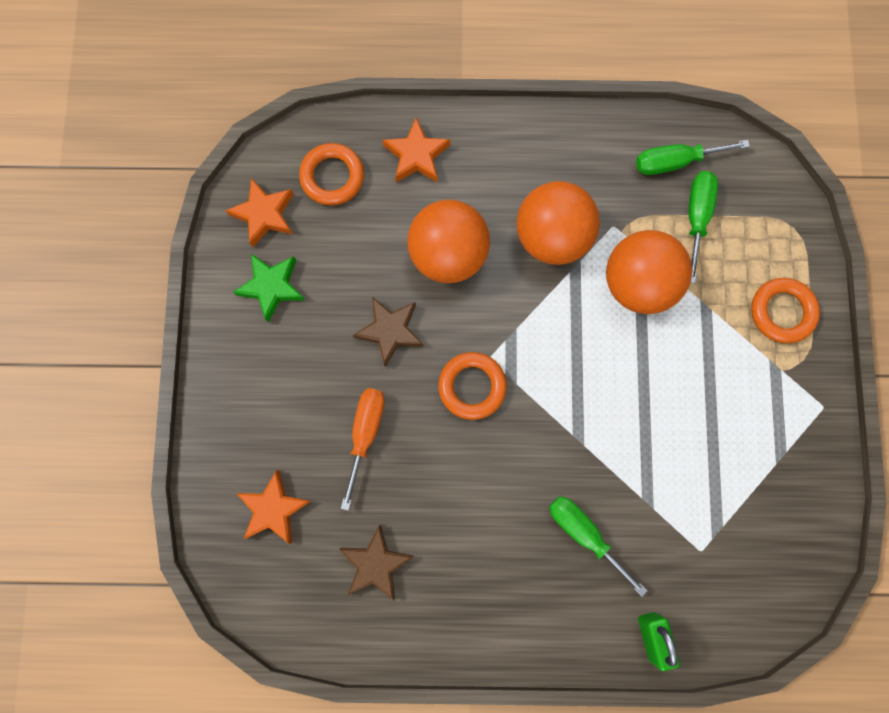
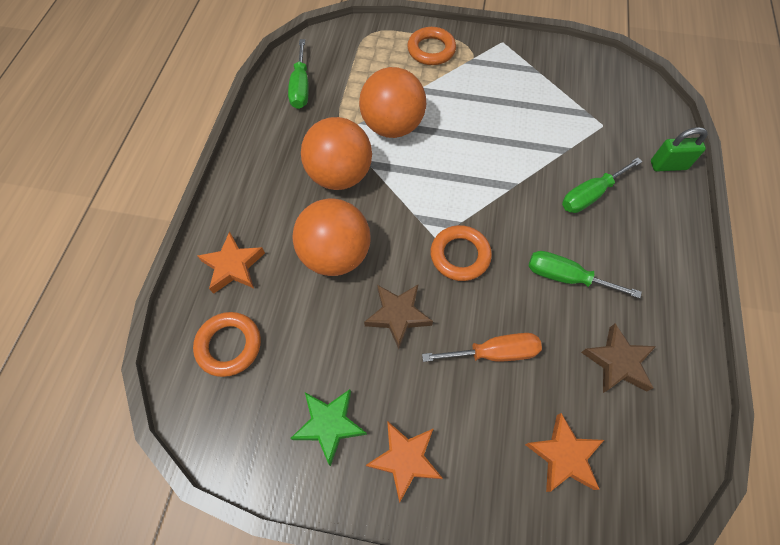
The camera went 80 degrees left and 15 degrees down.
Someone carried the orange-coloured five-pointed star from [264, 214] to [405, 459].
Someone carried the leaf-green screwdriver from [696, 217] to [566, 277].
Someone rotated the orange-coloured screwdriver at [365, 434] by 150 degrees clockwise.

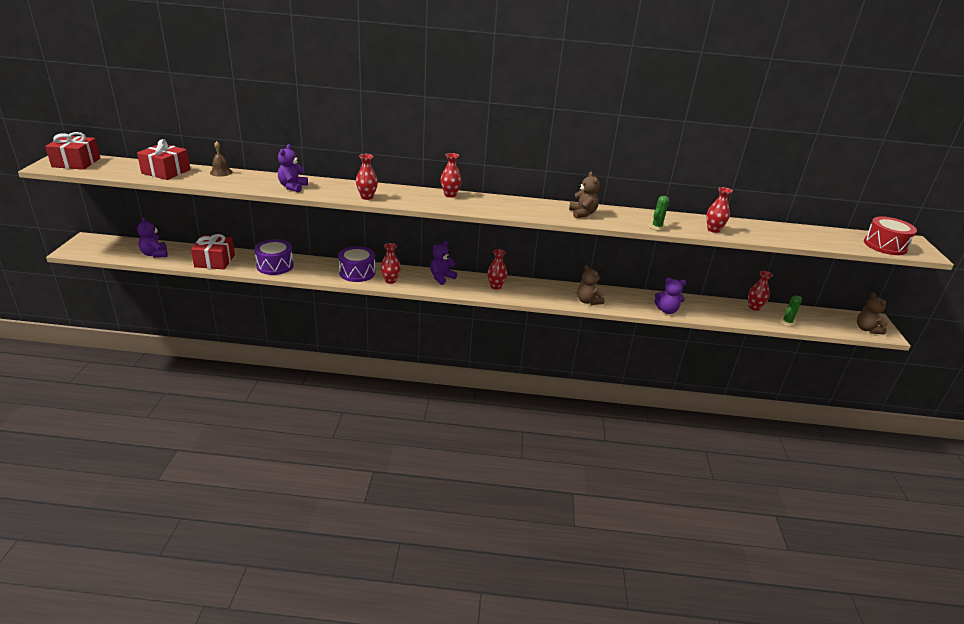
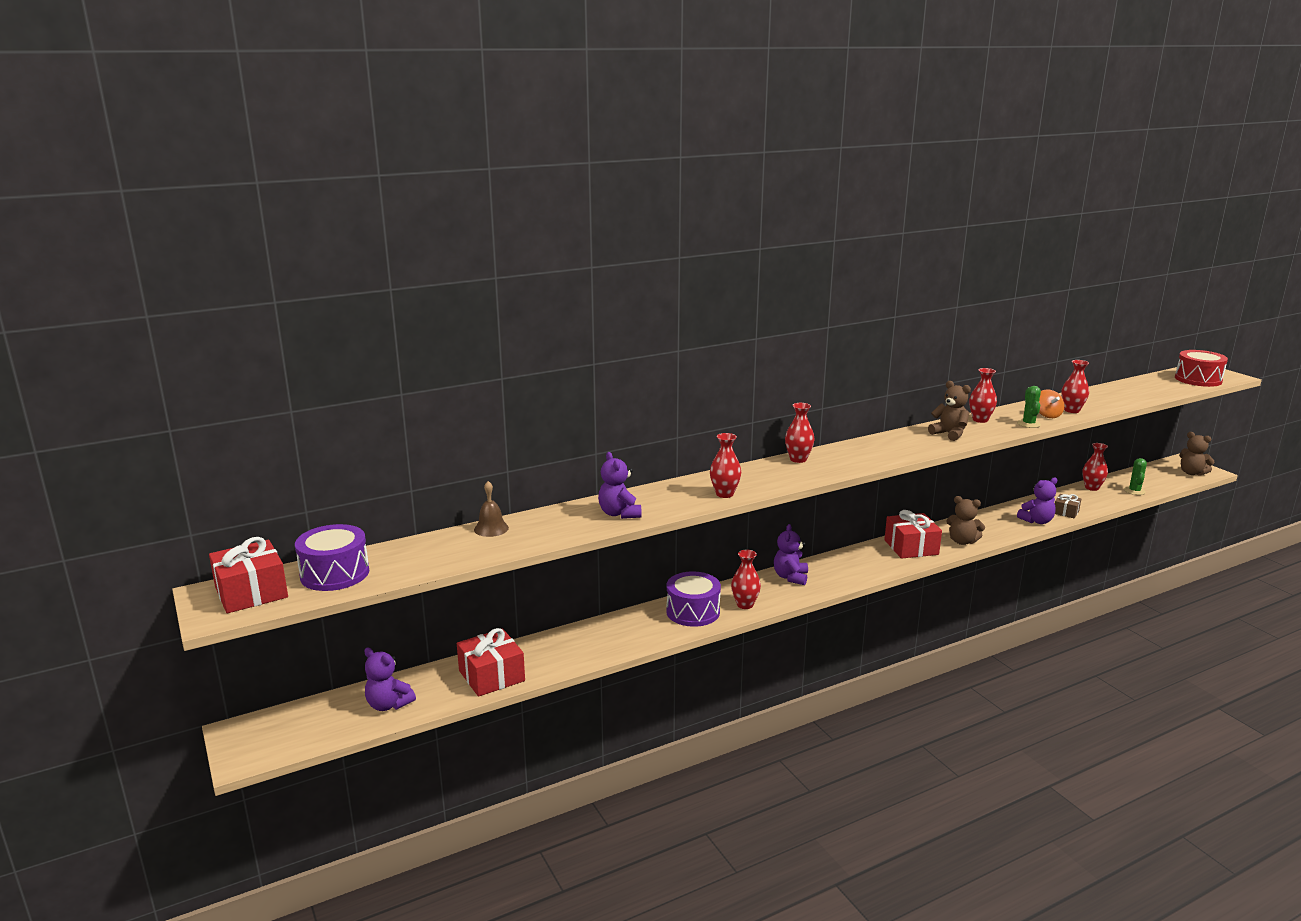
The camera went 30 degrees left and 10 degrees down.
Someone put down the orange-coloured whirligig at [1047, 415].
Someone put down the dark brown present at [1066, 512].
Someone carried the crimson present from [166, 171] to [911, 547].
Someone carried the violet toy drum from [275, 266] to [335, 574].
Someone carried the crimson vase from [496, 286] to [980, 420].

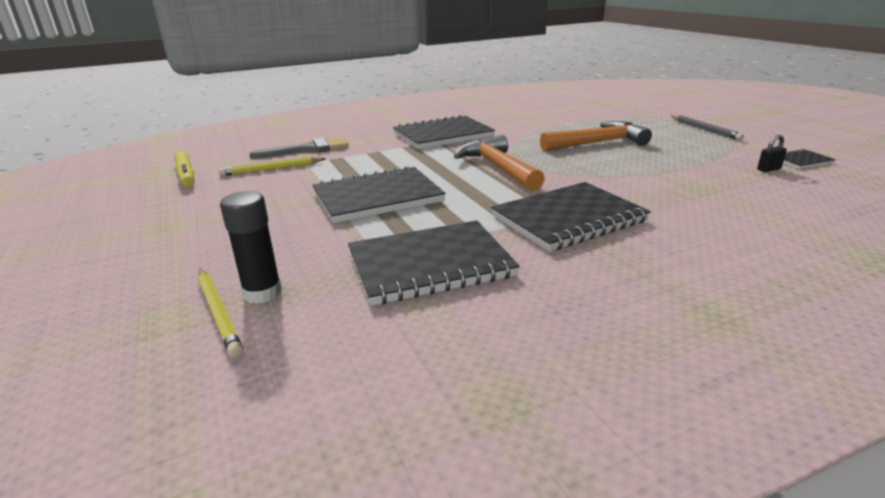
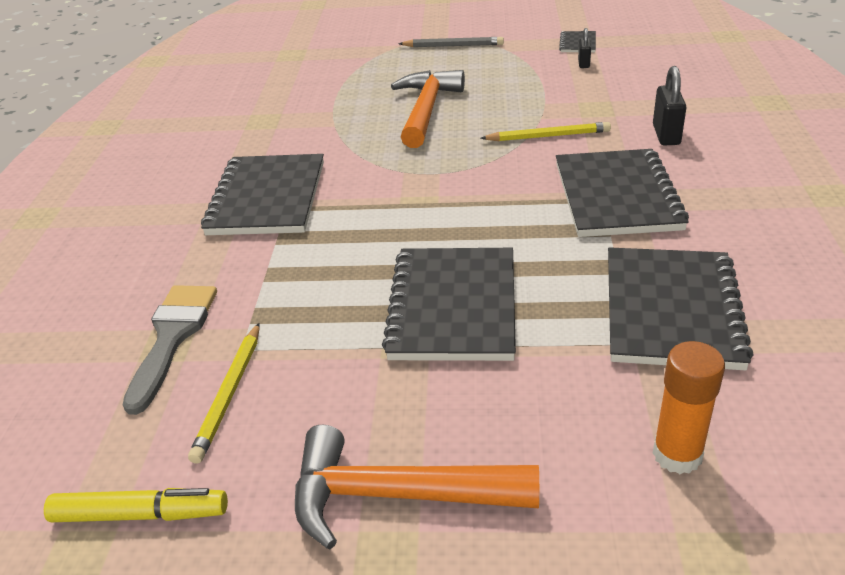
The camera went 60 degrees left and 10 degrees up.
Someone put down the black lock at [666, 135].
Someone carried the yellow lead pencil from [218, 313] to [548, 136].
Someone carried the orange-coloured claw hammer from [498, 167] to [395, 495].
Someone repainted the black glue at [262, 293], which became the orange-coloured glue at [677, 455].

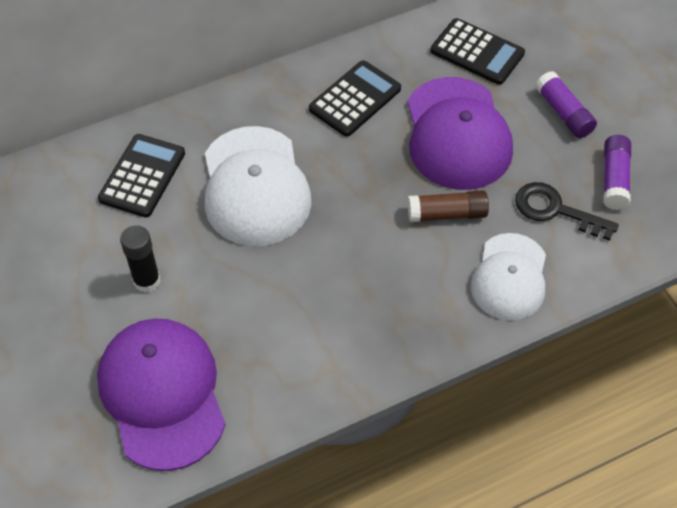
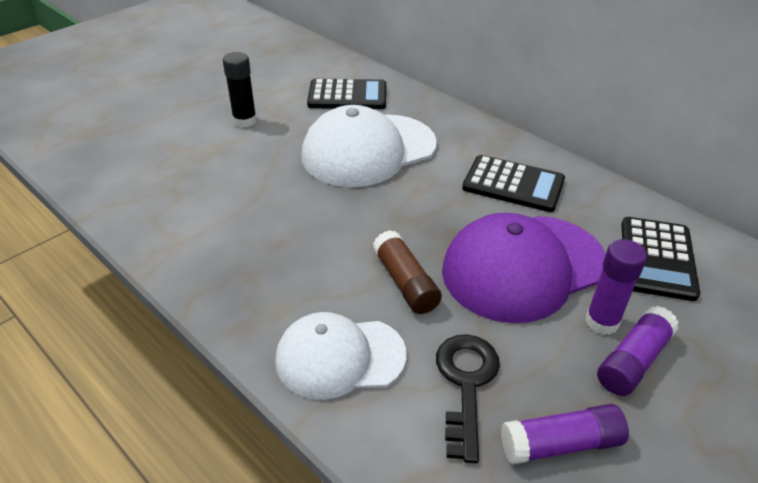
The camera went 70 degrees right and 15 degrees down.
Someone took away the violet baseball cap at [162, 394].
Someone put down the violet glue at [602, 322].

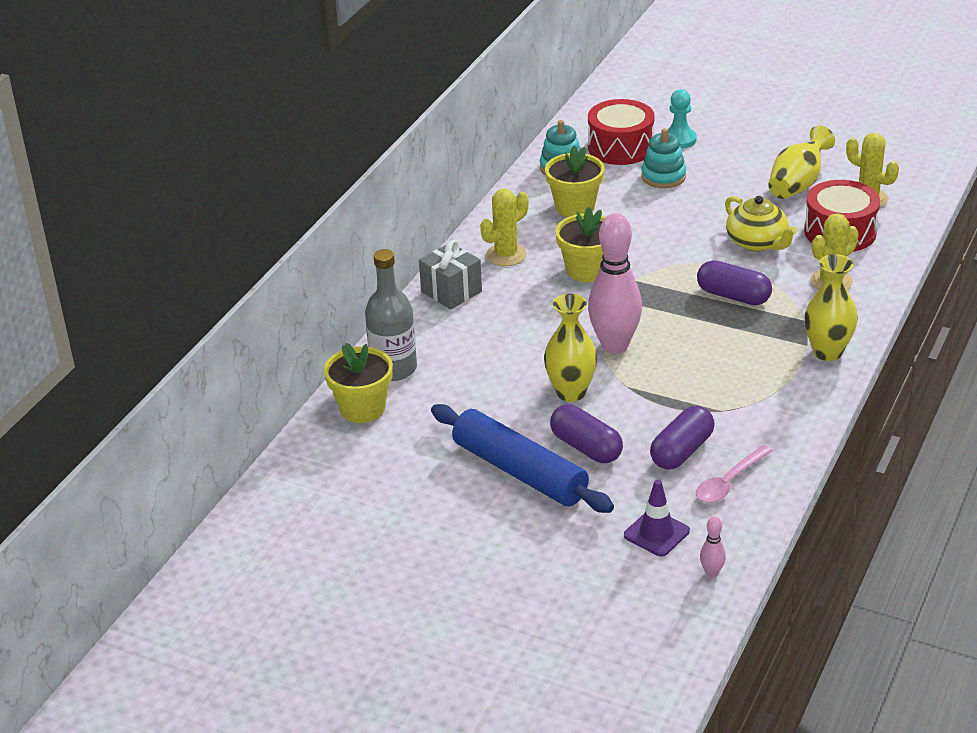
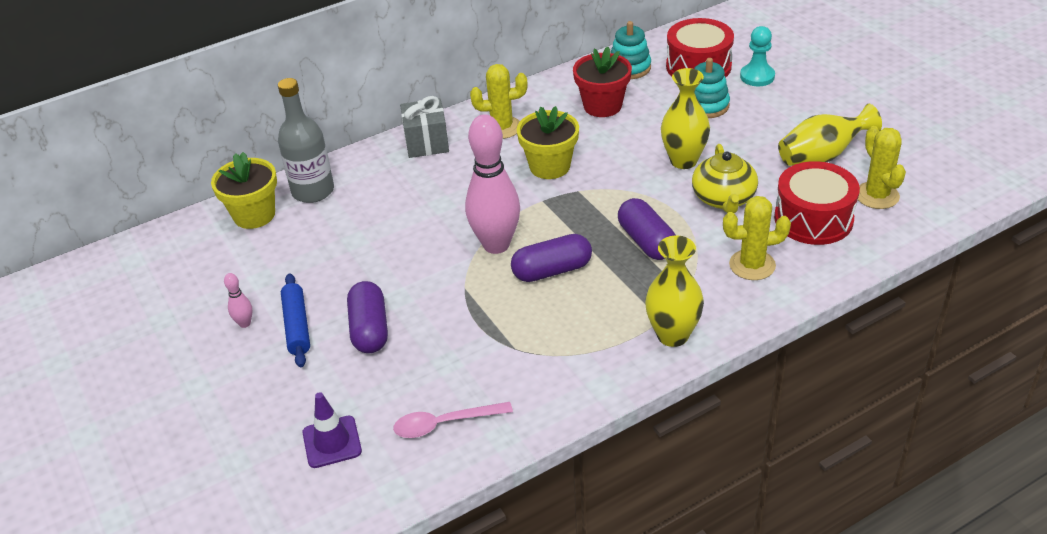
The camera went 35 degrees right and 5 degrees up.
Someone carried the yellow vase from [571, 392] to [683, 161].
Someone carried the violet capsule from [682, 451] to [552, 271].
Someone carried the rosy skittle from [711, 573] to [245, 323].
Someone repainted the yellow potted plant at [575, 207], which became the crimson potted plant at [602, 106].
Someone scaled the royal blue rolling pin at [519, 471] by 0.57.

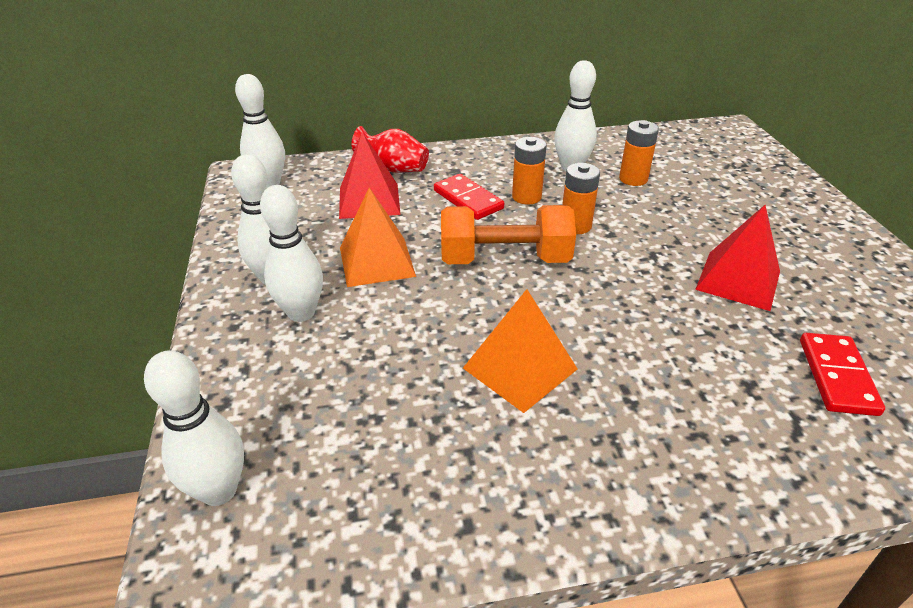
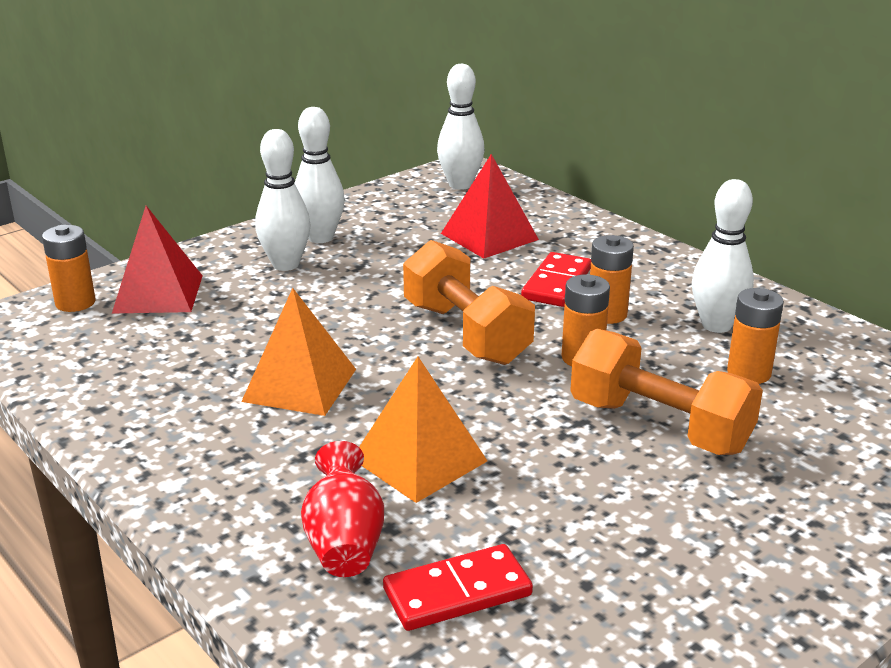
The camera went 60 degrees right and 10 degrees down.
Someone put down the orange-coloured free weight at [659, 426].
Someone carried the orange-coloured solid pyramid from [376, 261] to [419, 459].
Someone carried the crimson vase from [394, 169] to [344, 543].
Someone carried the crimson solid pyramid from [738, 280] to [158, 294].
Someone swapped the pure white skittle at [219, 490] for the orange-coloured power cell at [75, 303].

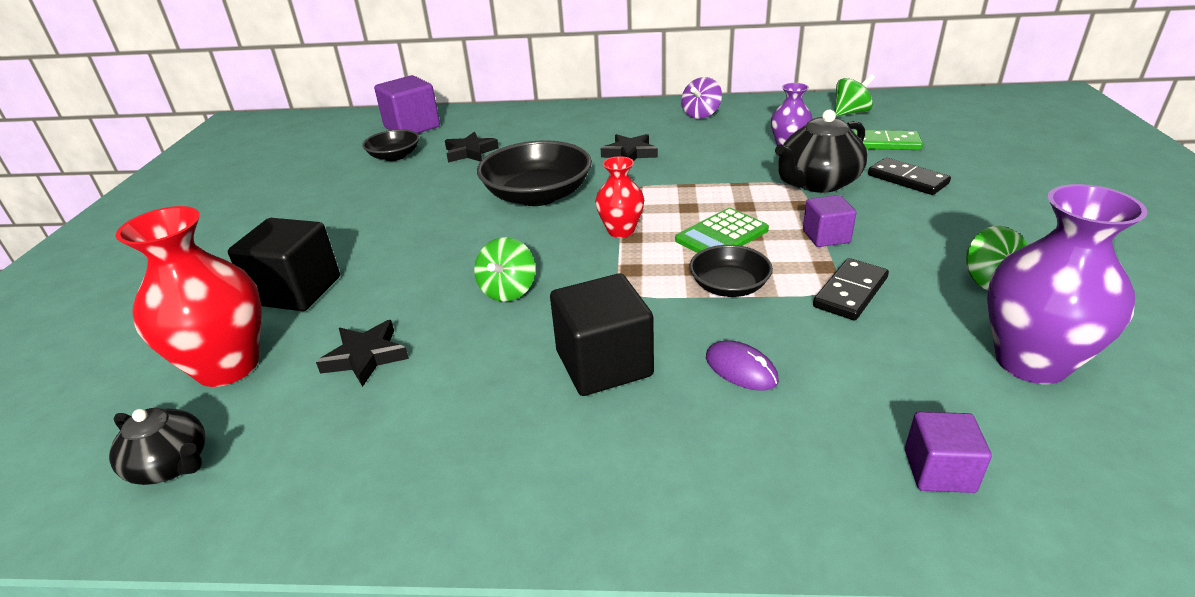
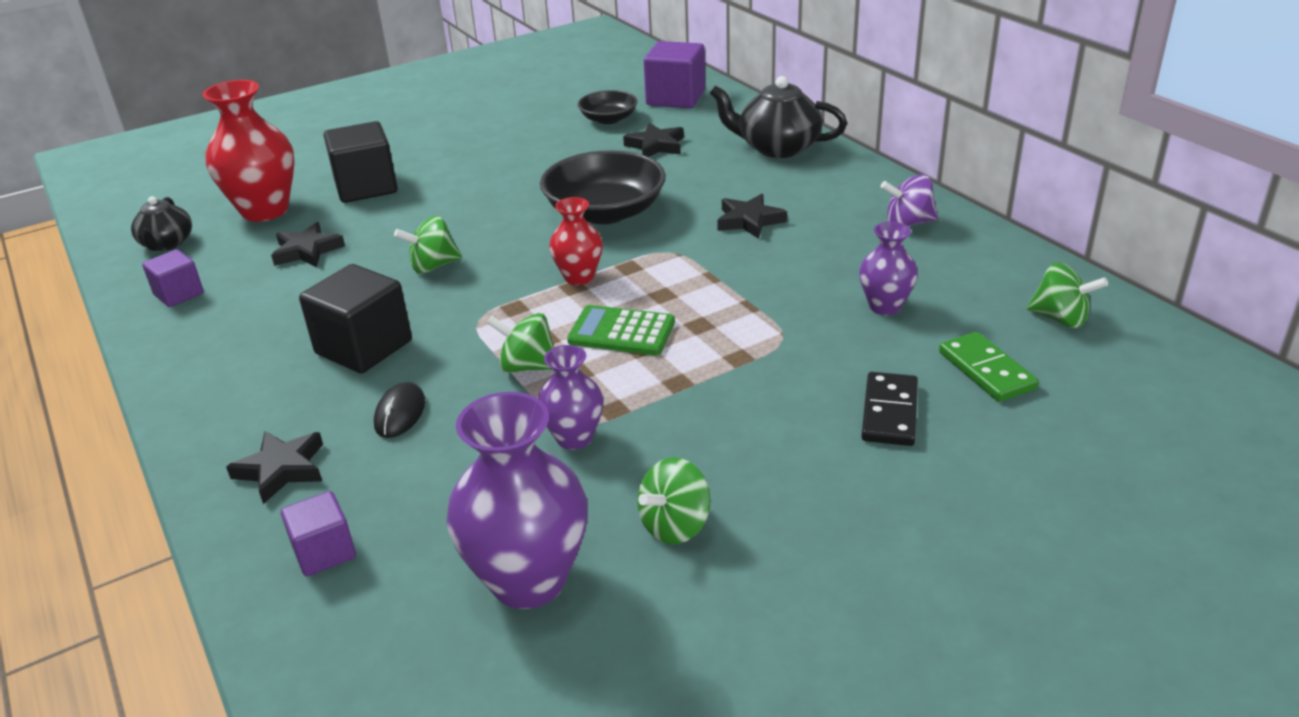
The camera went 55 degrees right and 0 degrees up.
Someone put down the black five-pointed star at [281, 469].
Someone carried the black tea pot from [817, 183] to [777, 148].
Someone carried the violet cube from [826, 236] to [179, 294].
Someone swapped the black bowl at [729, 286] for the leaf-green whirligig at [527, 366].
Someone swapped the black domino at [850, 292] for the violet vase at [574, 438].
Someone repainted the violet mouse at [741, 369], which became the black mouse at [400, 413].

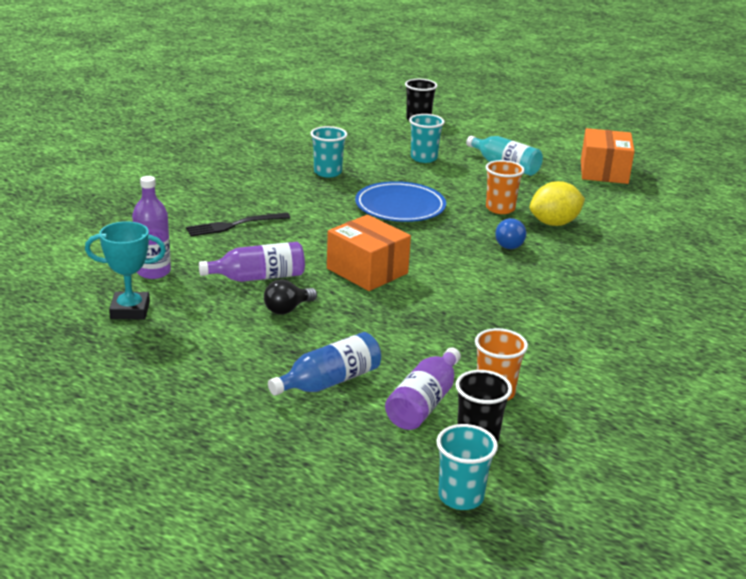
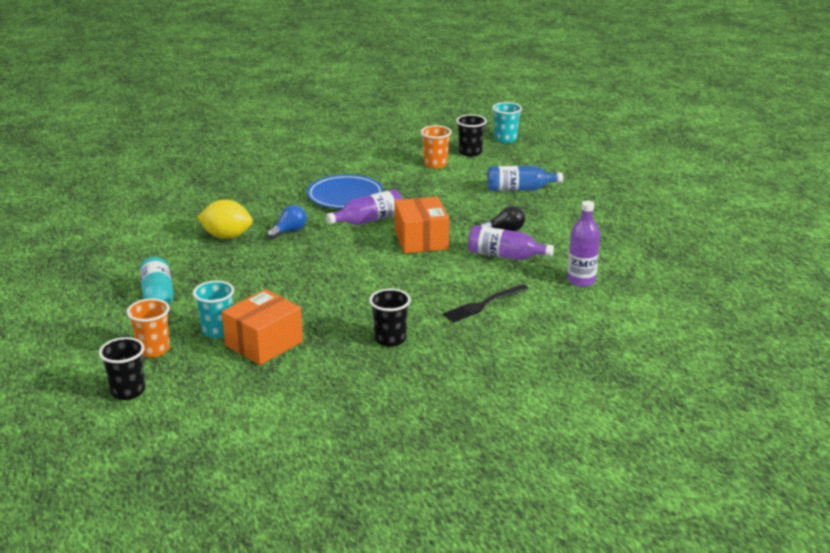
The camera went 145 degrees left and 0 degrees up.
Someone took away the teal prize cup at [130, 310].
Someone took away the teal beaker at [327, 172].
Someone put down the black beaker at [390, 339].
Someone carried the royal blue dinner plate from [400, 207] to [345, 196].
Someone carried the violet drink bottle from [424, 403] to [369, 220].
Someone carried the orange-coloured beaker from [500, 208] to [153, 350].
Someone carried the orange-coloured box from [604, 172] to [264, 343].
Someone rotated the black table fork at [234, 225] by 135 degrees clockwise.

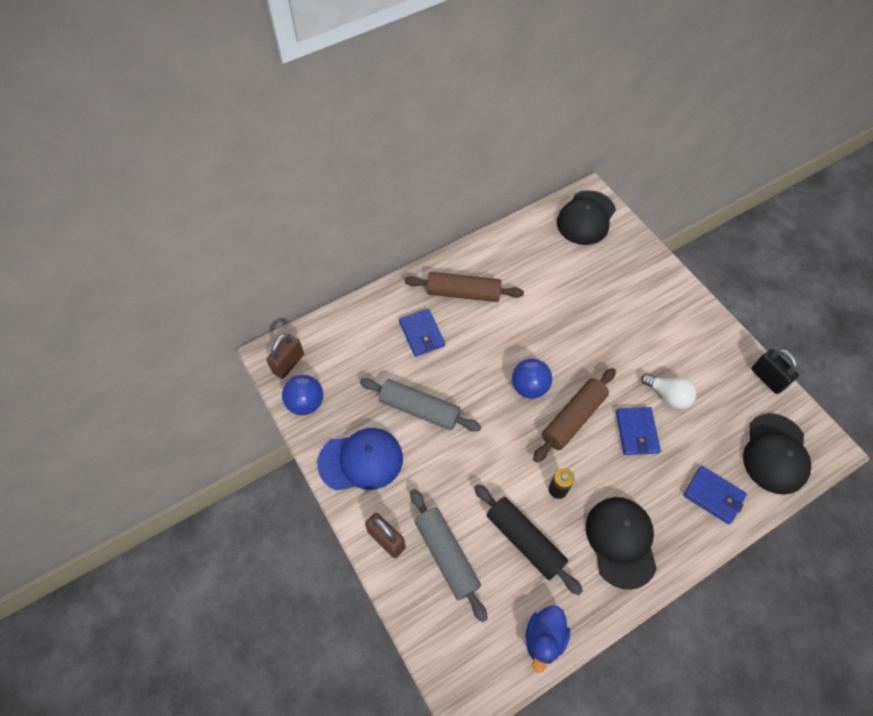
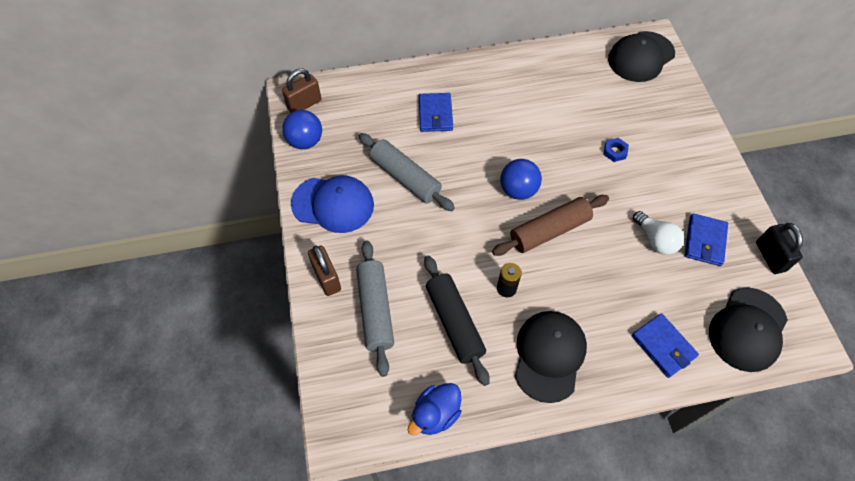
The camera went 20 degrees right and 0 degrees up.
Someone took away the dark brown rolling pin at [463, 293].
Someone put down the royal blue nut at [615, 151].
Someone carried the royal blue card wallet from [636, 432] to [704, 241].

